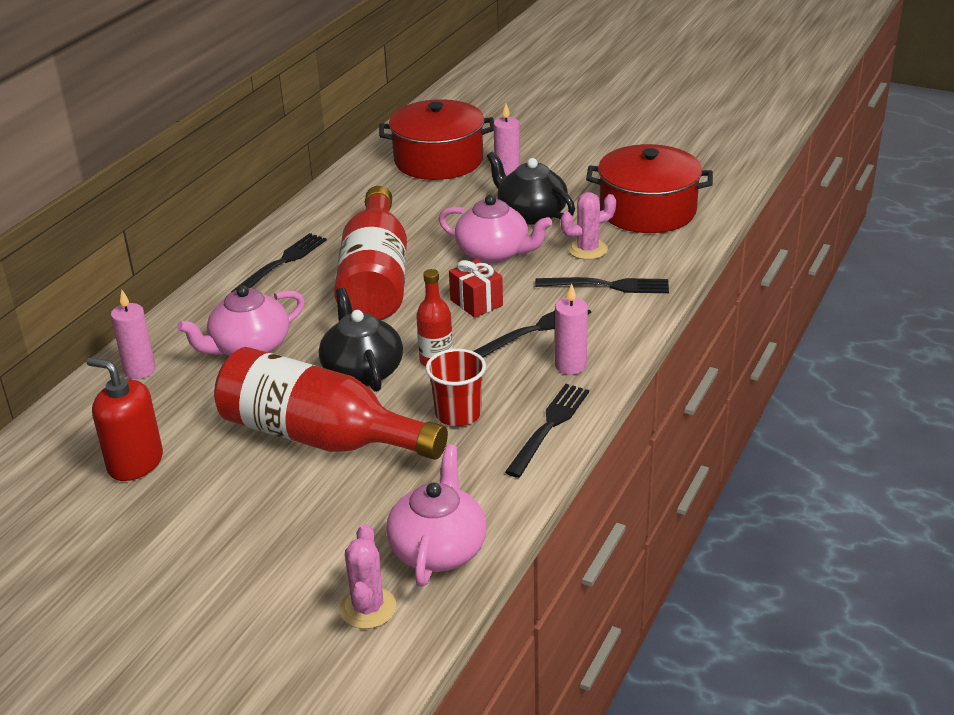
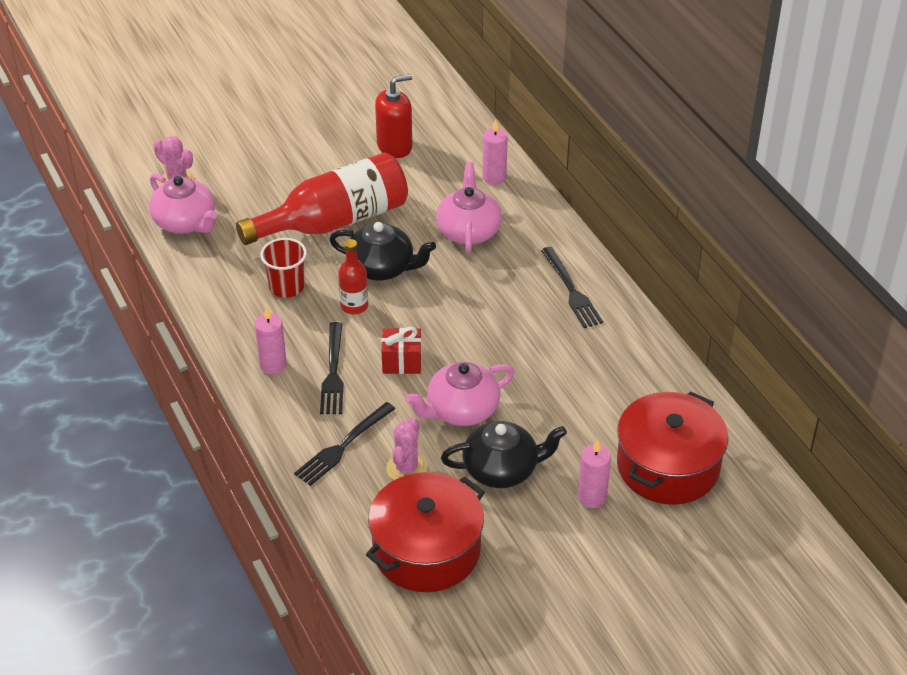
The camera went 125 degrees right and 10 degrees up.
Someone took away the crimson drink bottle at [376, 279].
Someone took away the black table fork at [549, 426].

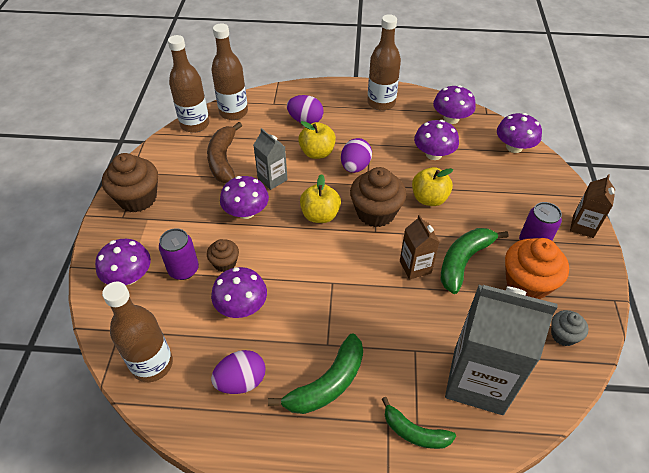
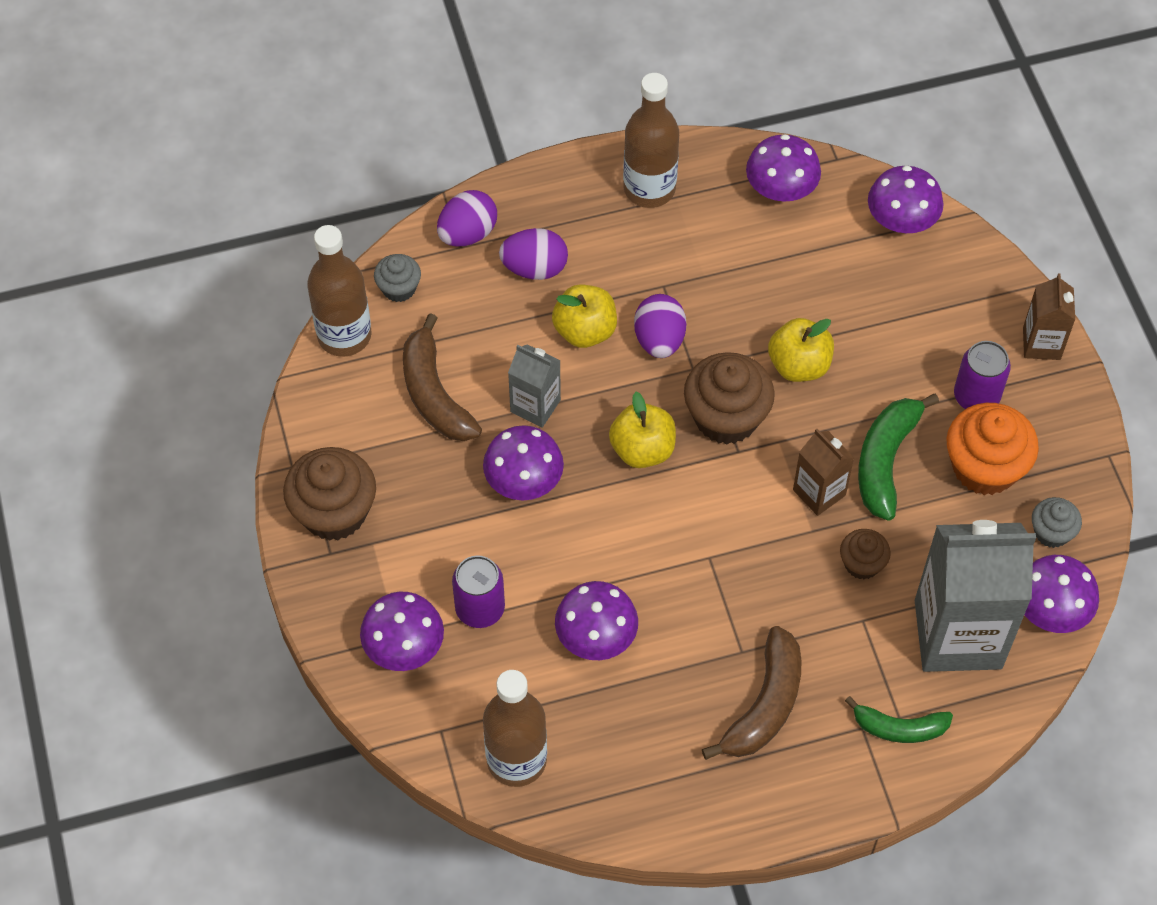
The camera went 20 degrees left and 10 degrees up.
Someone carried the dark brown fairy cake from [225, 263] to [862, 563].
Someone carried the violet egg shape from [241, 381] to [467, 233].
Someone carried the violet toadstool from [433, 154] to [1051, 609].
Someone swapped the dark brown drink bottle at [233, 112] for the ash-grey fairy cake at [399, 288].
Someone repainted the leaf-green toy banana at [327, 384], which became the dark brown toy banana at [765, 705].

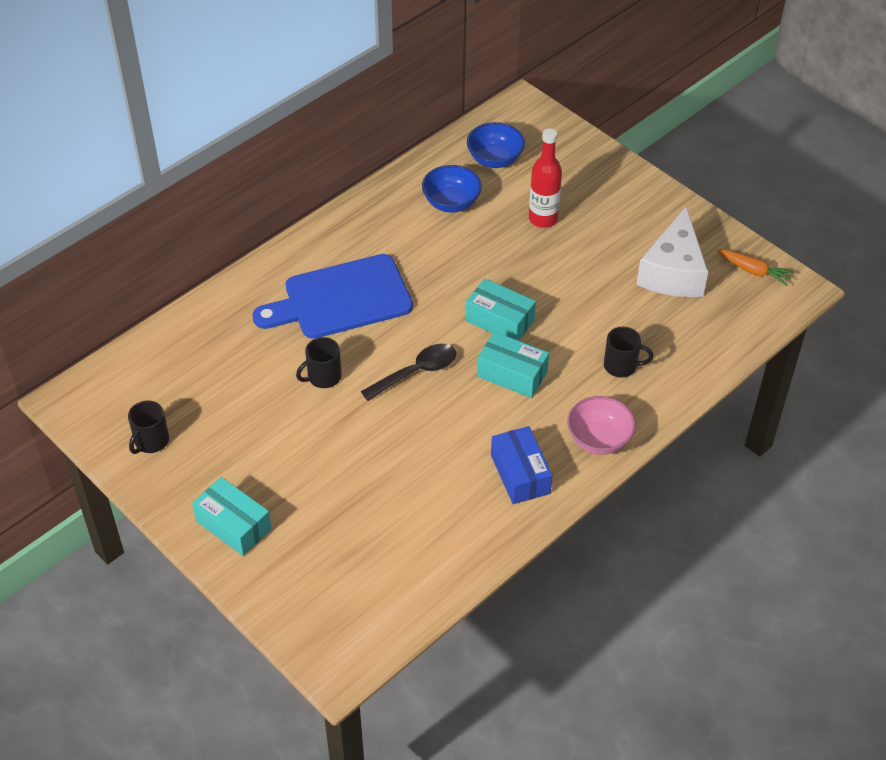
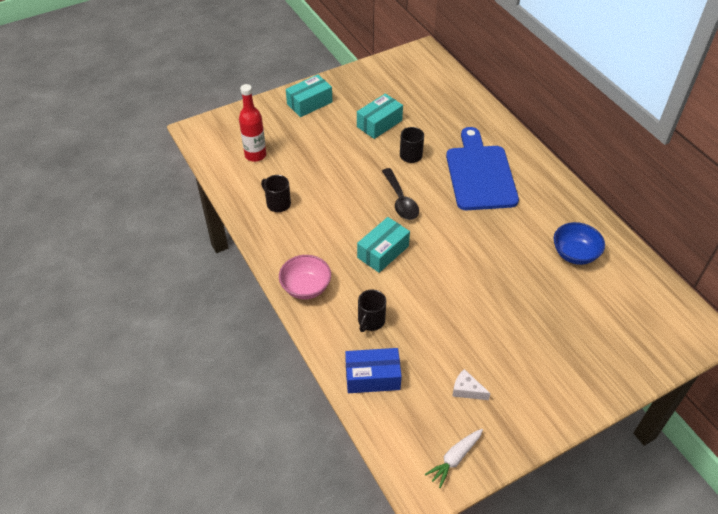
The camera went 105 degrees right and 0 degrees up.
Someone took away the royal blue bowl at [495, 159].
Someone carried the black coffee mug from [151, 441] to [278, 203].
Someone carried the teal box from [500, 320] to [379, 123].
Someone carried the royal blue box from [520, 474] to [372, 377].
Someone carried the crimson drink bottle from [543, 219] to [255, 155].
Someone repainted the orange-coloured toy carrot at [754, 271], which became the pure white toy carrot at [454, 459].
Someone scaled the pure white cheese wedge at [673, 272] by 0.43.

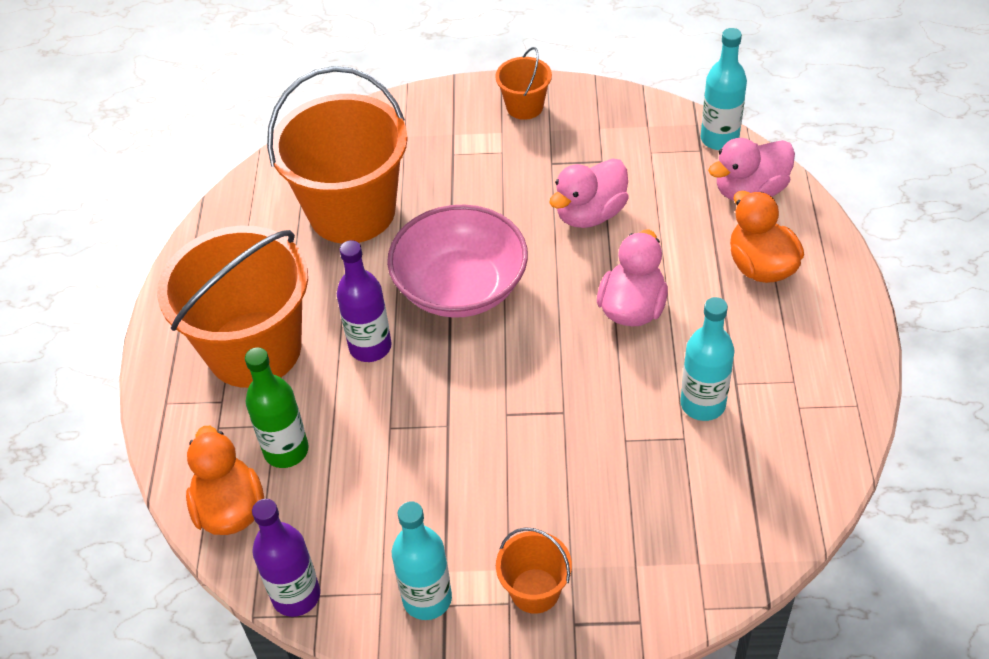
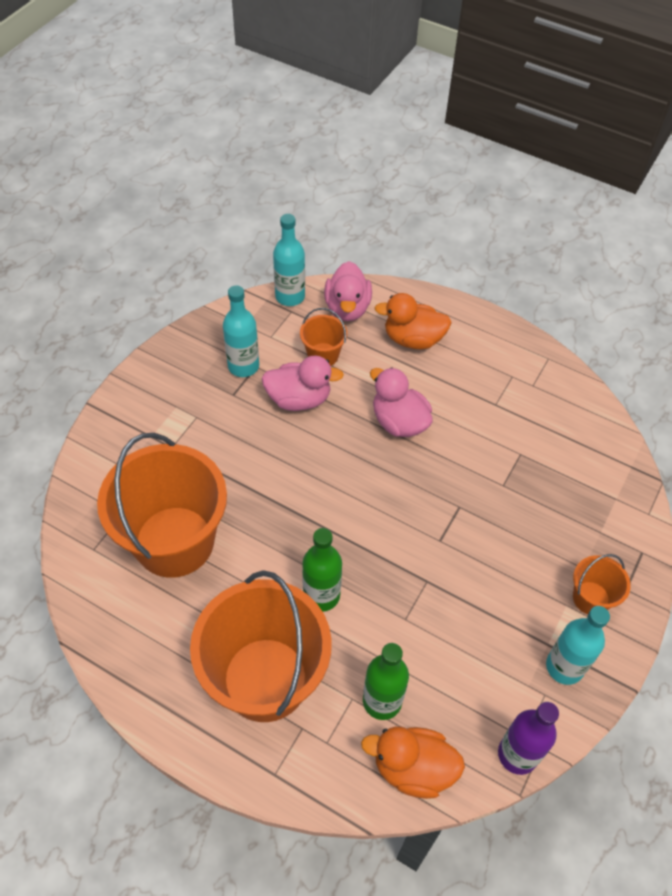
The camera went 65 degrees left and 5 degrees up.
Someone took away the rosy bowl at [460, 287].
Someone carried the orange-coloured bucket from [524, 107] to [323, 355].
Someone carried the teal drink bottle from [703, 404] to [243, 366].
Someone repainted the violet drink bottle at [370, 347], which became the leaf-green drink bottle at [321, 595].
Someone rotated the rosy duck at [590, 214] by 75 degrees counterclockwise.

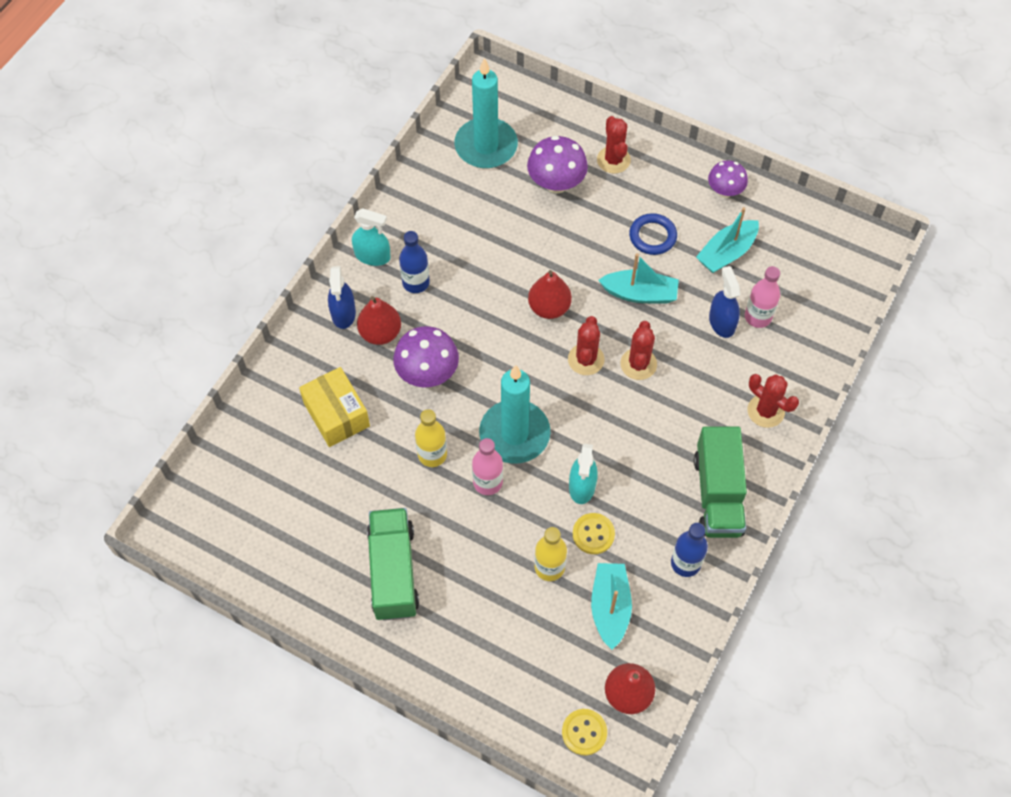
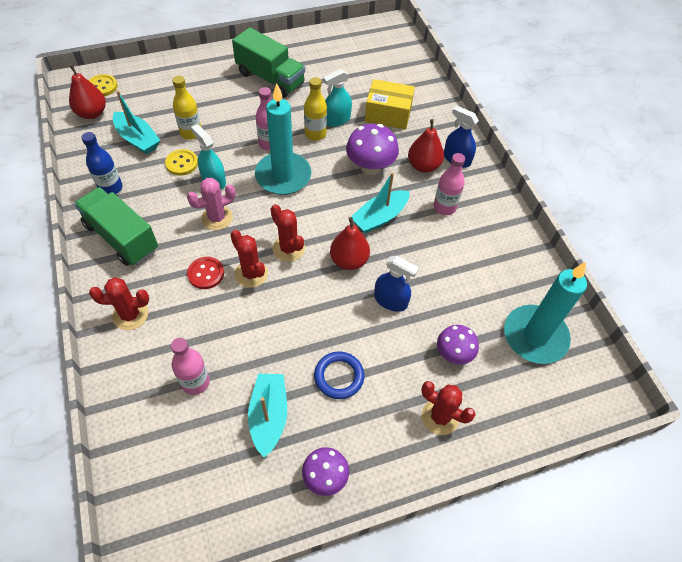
The camera went 130 degrees right and 5 degrees down.
Someone put down the rosy saguaro cactus at [217, 218].
Someone put down the crimson button at [206, 273].
Someone carried the teal spray bottle from [372, 256] to [337, 119].
Someone carried the teal toy boat from [640, 294] to [379, 217].
Someone carried the royal blue spray bottle from [721, 322] to [390, 300].
Someone repainted the royal blue drink bottle at [416, 283], which became the rosy drink bottle at [444, 207].
Someone scaled the violet toadstool at [556, 183] by 0.66.

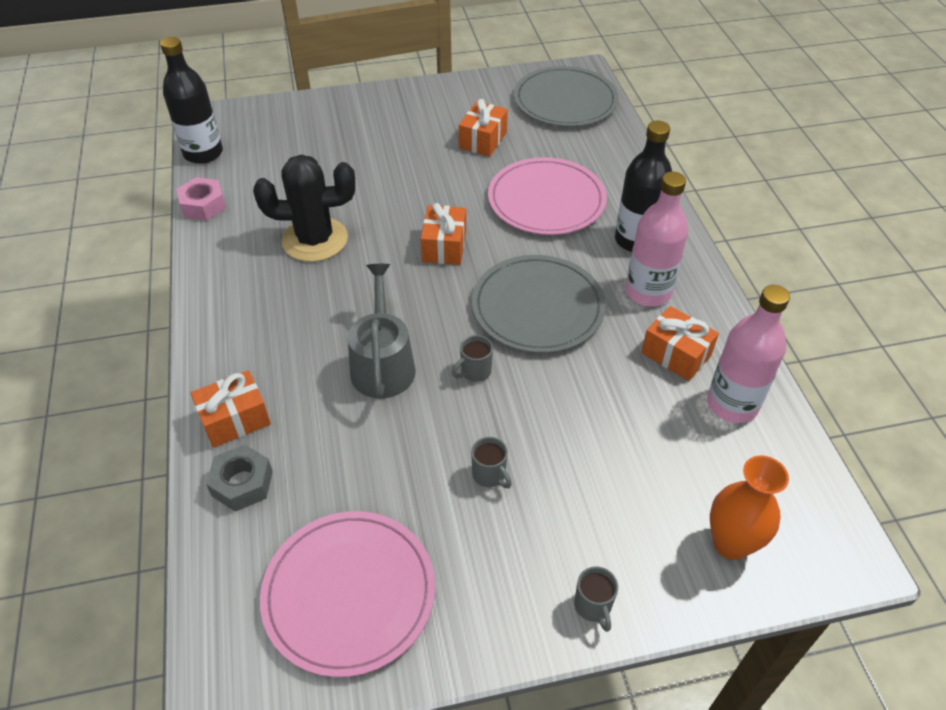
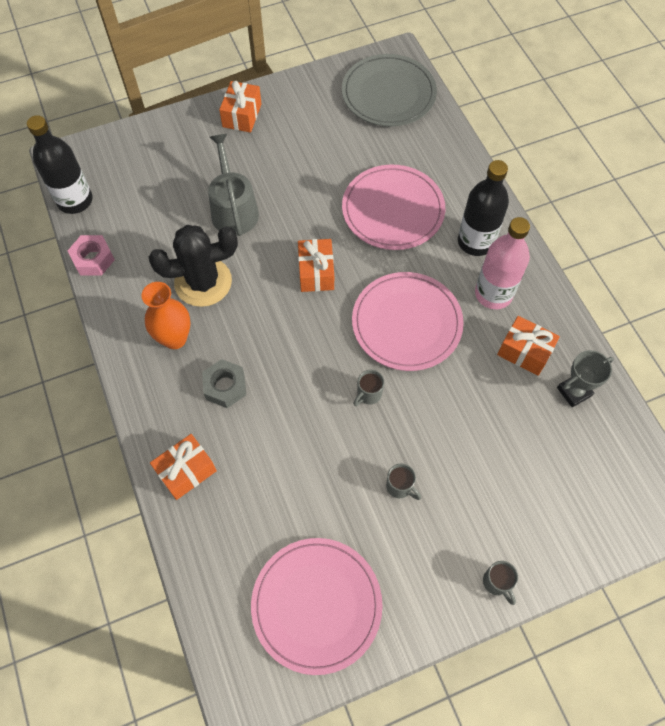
The camera went 10 degrees left and 15 degrees up.
Someone carried the ash-grey nut from [242, 483] to [225, 387].
Someone carried the ash-grey sprinkling can from [382, 364] to [233, 209].
Someone carried the orange-coloured present from [483, 140] to [242, 115].
Someone carried the orange-coloured vase from [730, 543] to [175, 338].
Someone swapped the rosy drink bottle at [732, 404] for the ash-grey prize cup at [574, 392].
Someone repainted the ash-grey dinner plate at [537, 307], which became the rosy dinner plate at [406, 323].

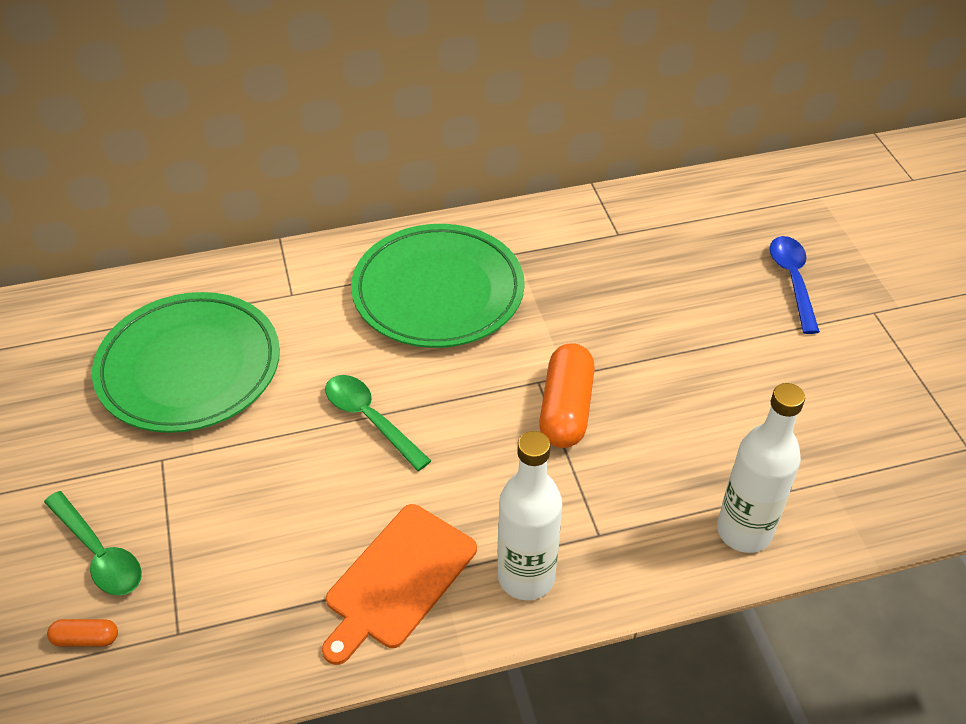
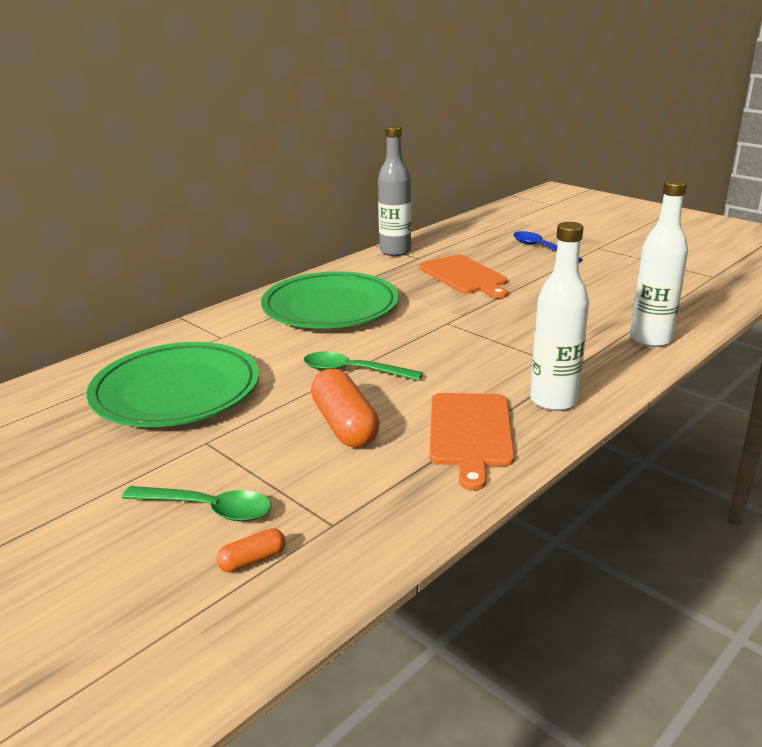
The camera went 30 degrees left and 20 degrees down.
Someone put down the ash-grey drink bottle at [395, 251].
Someone put down the orange-coloured bread board at [465, 276].
Someone carried the orange-coloured capsule from [566, 409] to [344, 425].

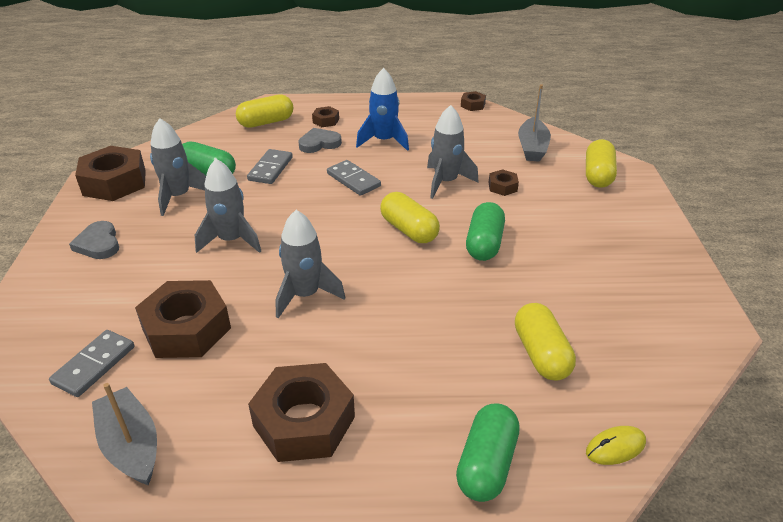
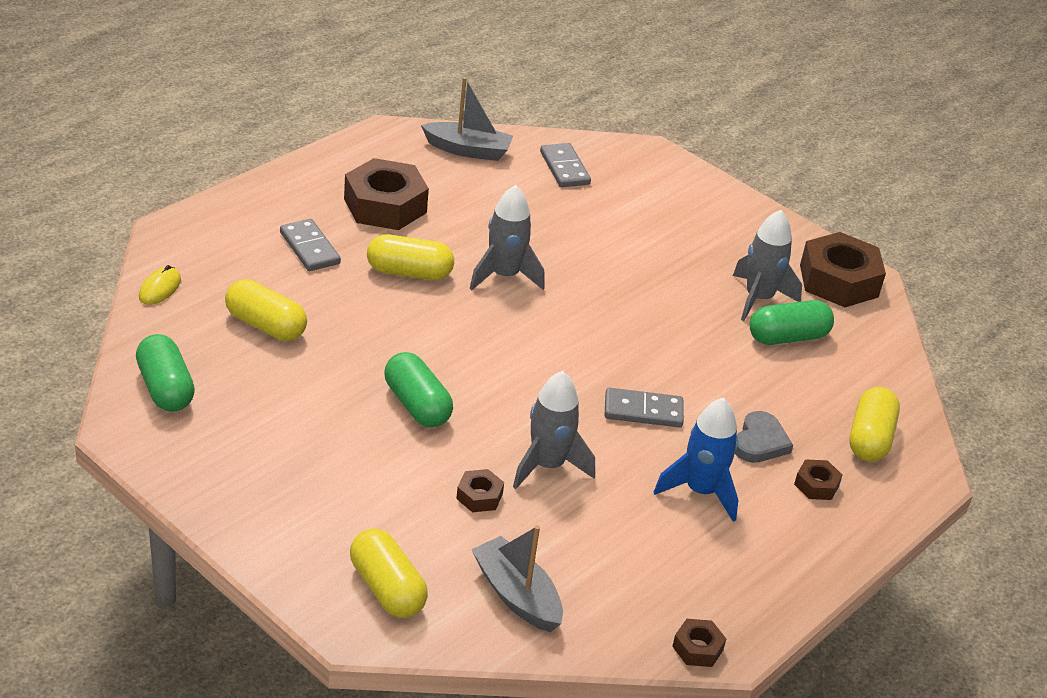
The camera went 130 degrees right and 0 degrees up.
Someone took away the ash-grey love heart at [98, 244].
Someone took away the dark brown nut at [187, 329].
Someone took away the ash-grey toy rocket at [231, 240].
Someone carried the ash-grey domino from [270, 169] to [310, 248].
Someone carried the yellow capsule from [409, 230] to [409, 272].
Someone carried the leaf-green capsule from [486, 464] to [165, 388].

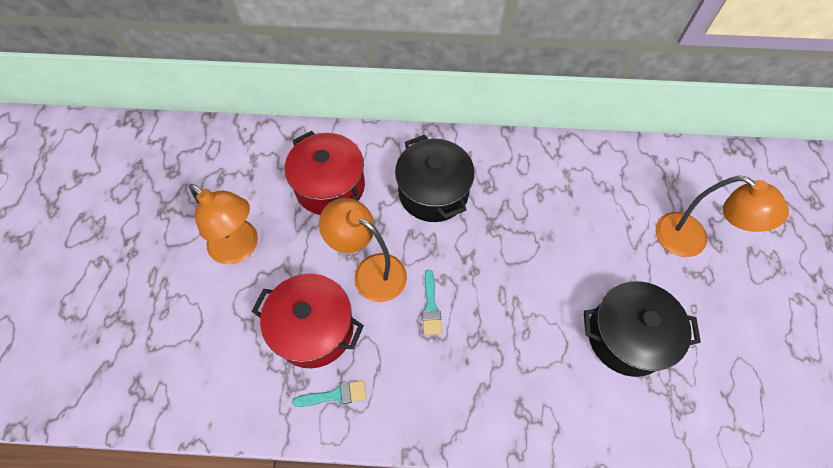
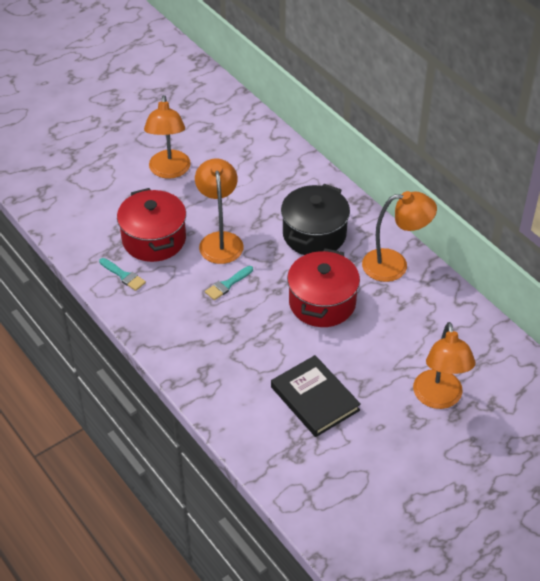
The camera went 50 degrees right and 15 degrees down.
Someone put down the orange-coloured desk lamp at [394, 265].
Someone carried the crimson stockpot from [330, 186] to [322, 303].
Someone swapped the black stockpot at [626, 337] for the black book at [315, 398].

